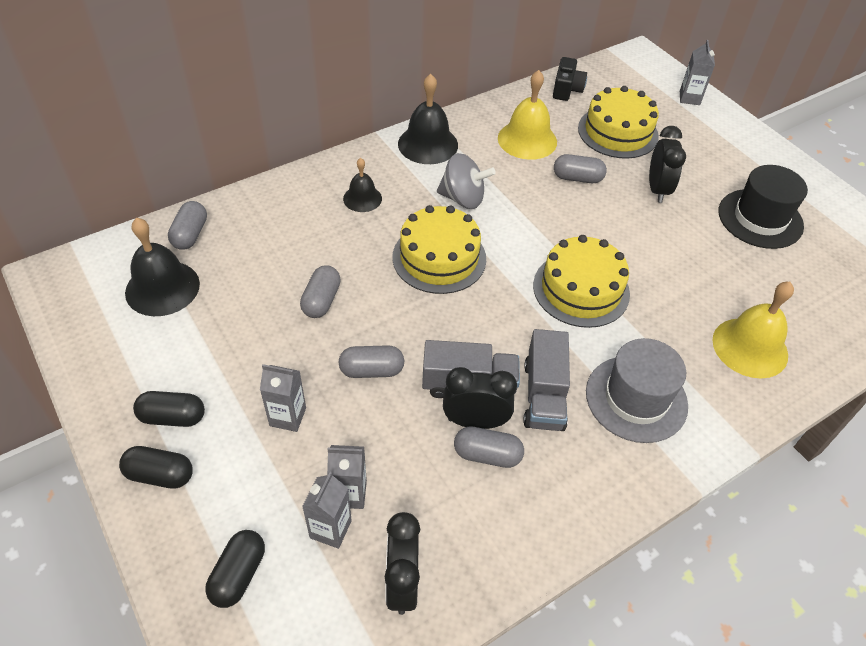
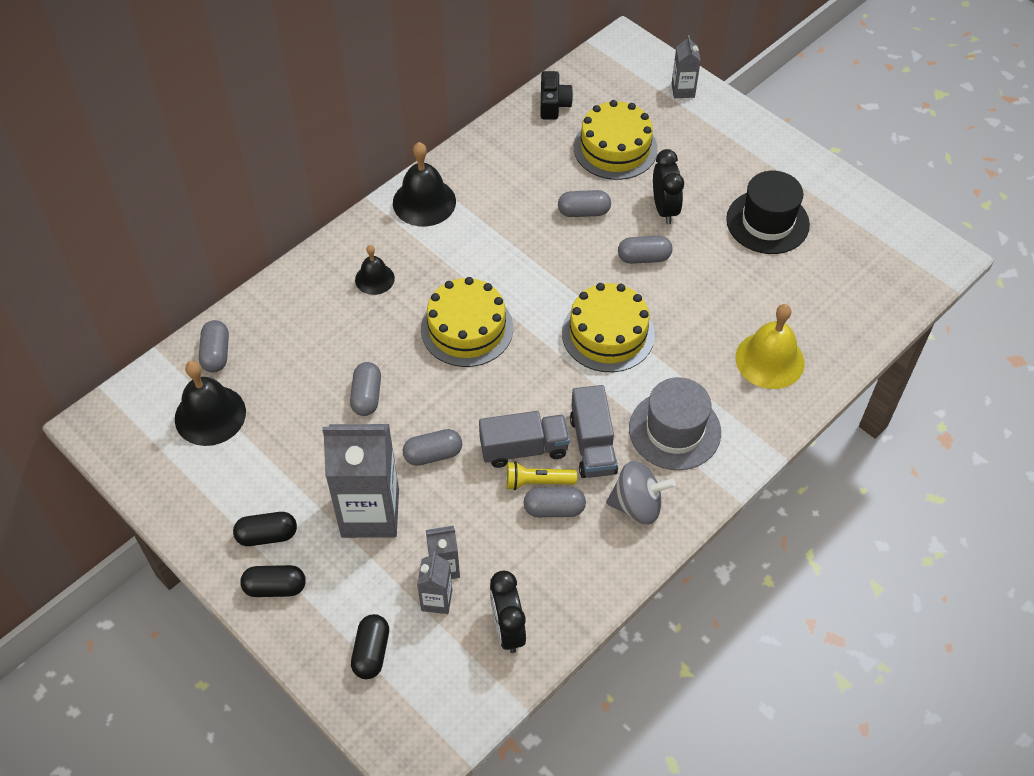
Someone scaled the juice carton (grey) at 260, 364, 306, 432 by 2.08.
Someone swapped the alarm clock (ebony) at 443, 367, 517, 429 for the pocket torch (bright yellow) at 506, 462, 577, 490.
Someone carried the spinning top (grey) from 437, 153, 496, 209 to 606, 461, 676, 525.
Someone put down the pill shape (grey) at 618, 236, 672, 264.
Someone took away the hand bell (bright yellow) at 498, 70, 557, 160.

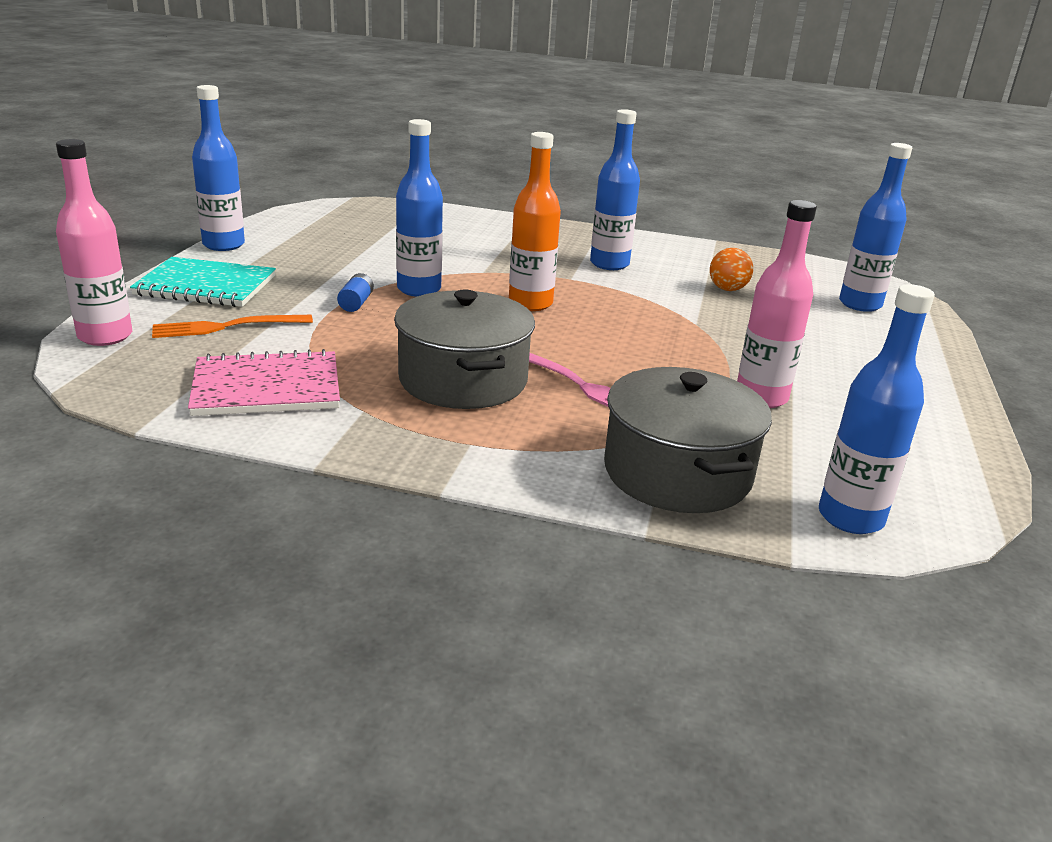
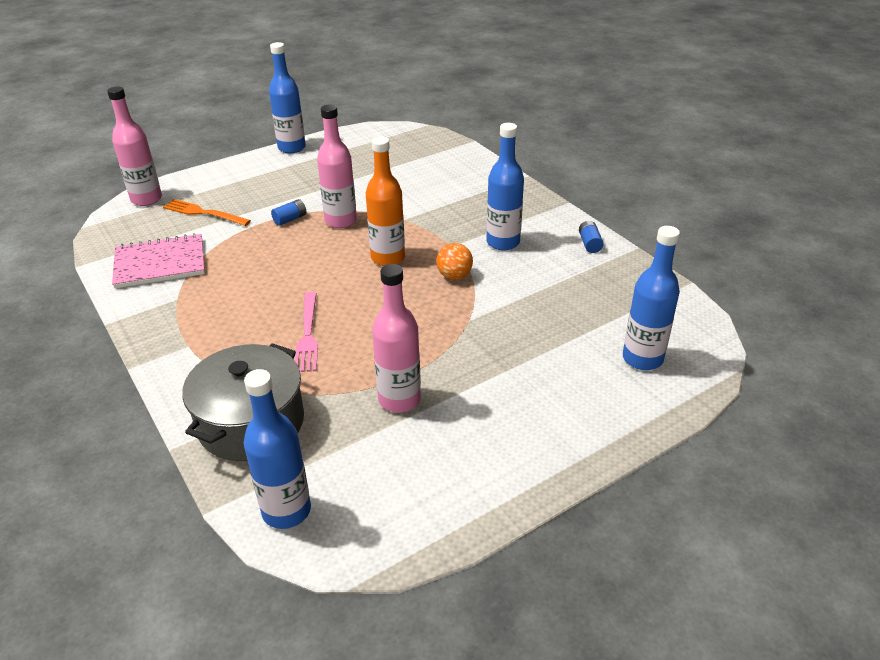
Someone rotated the notebook (rosy) at 188, 349, 340, 416 by 45 degrees counterclockwise.
Someone repainted the bottle (cobalt) at 396, 119, 443, 297, which became the bottle (rosy) at 317, 104, 357, 228.
Someone carried the play ball (orange-coloured) from 710, 248, 753, 291 to 436, 243, 473, 280.
Someone put down the battery (cobalt) at 579, 221, 604, 253.
Someone took away the notebook (aqua) at 130, 257, 276, 307.
Someone took away the cooking pot (grey) at 394, 290, 535, 409.

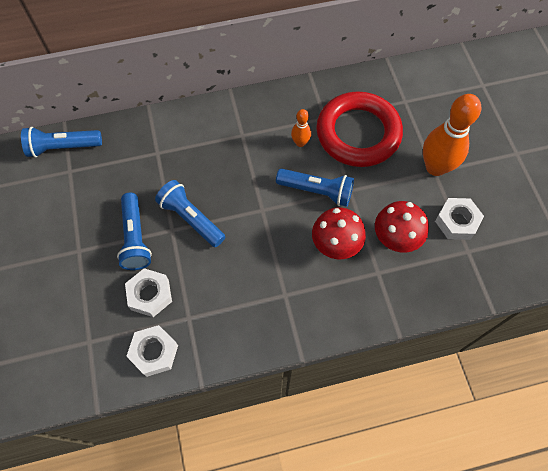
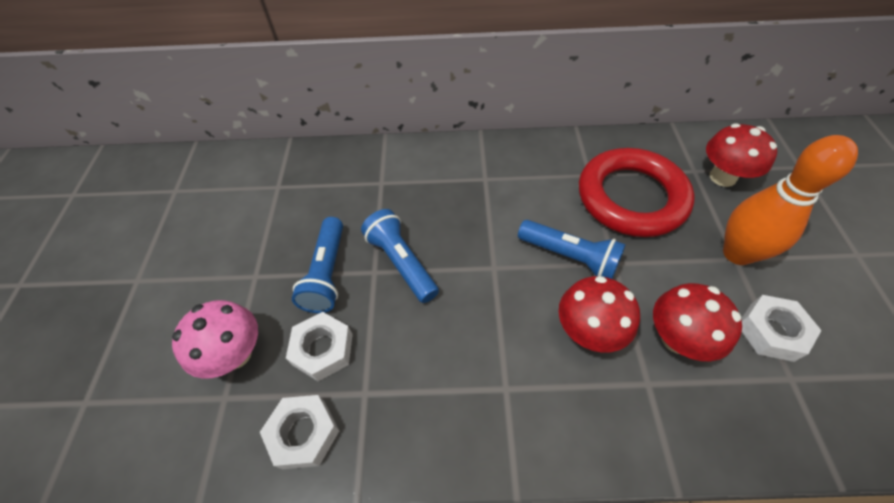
Someone put down the mushroom (rosy) at 172, 300, 258, 379.
Someone put down the mushroom (scarlet) at 706, 123, 777, 187.
Someone took away the pocket torch (cobalt) at 21, 127, 102, 157.
Someone took away the tenpin (orange-coloured) at 291, 109, 311, 147.

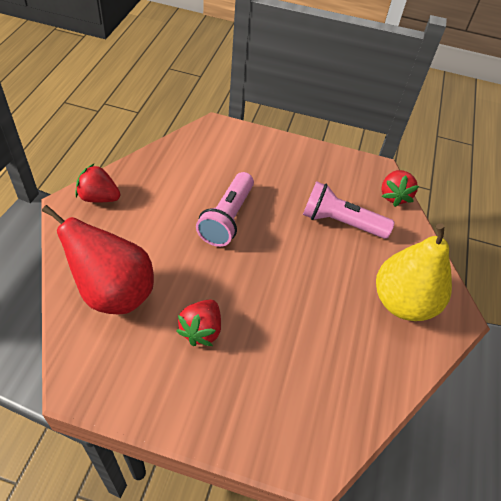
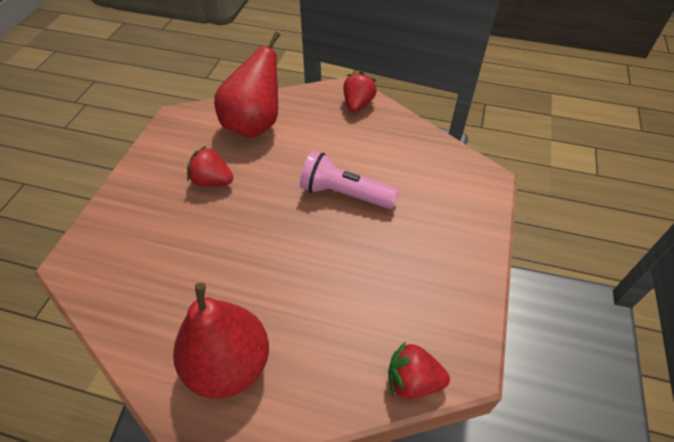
Someone repainted the pear fruit (bright yellow) at 376, 223, 452, 321, which became the pear fruit (scarlet) at 173, 283, 269, 398.
Someone took away the pocket torch (rosy) at 303, 181, 394, 239.

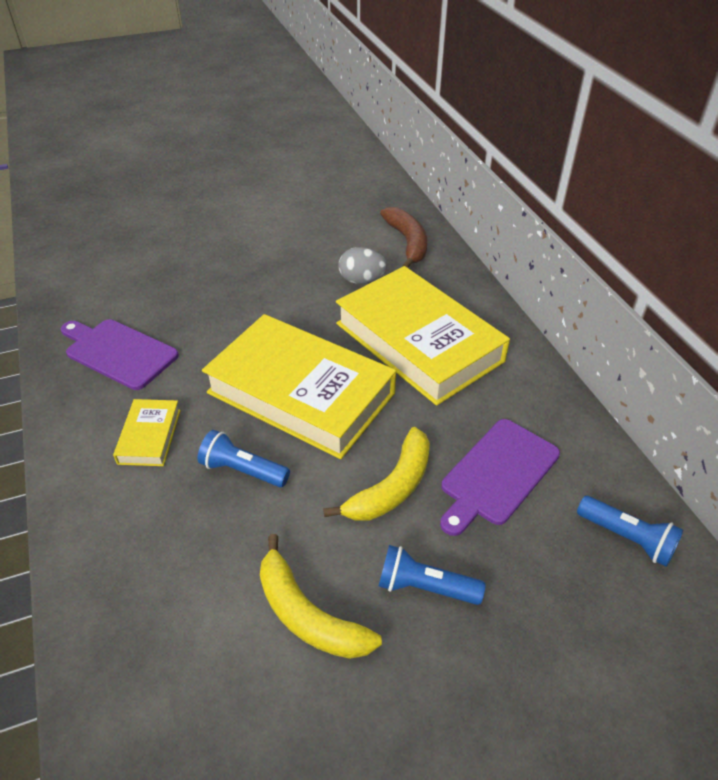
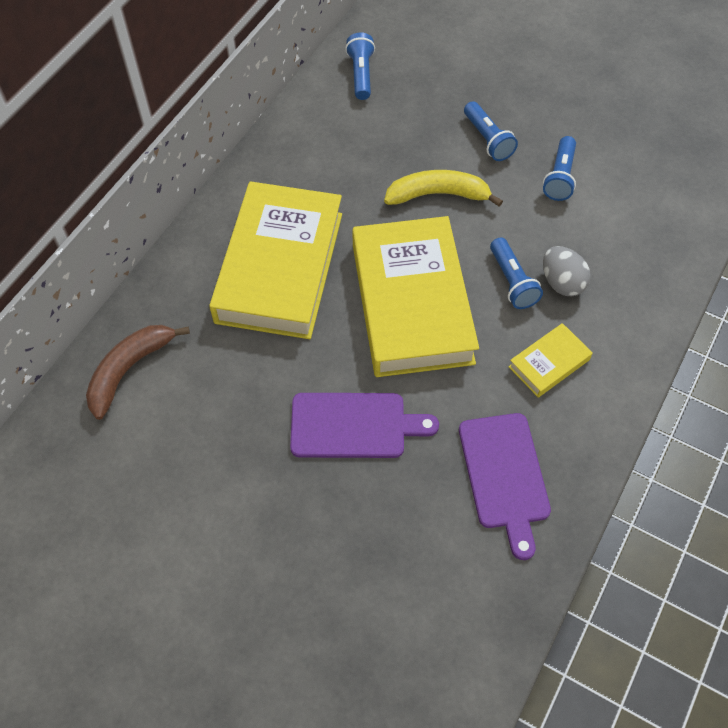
Someone carried the cutting board (purple) from 440, 419, 560, 536 to 290, 393, 439, 458.
Someone swapped the toy banana (bright yellow) at 260, 534, 382, 659 for the pocket torch (cobalt) at 543, 136, 576, 201.
Someone carried the egg shape (grey) from 338, 247, 387, 284 to 543, 246, 591, 296.

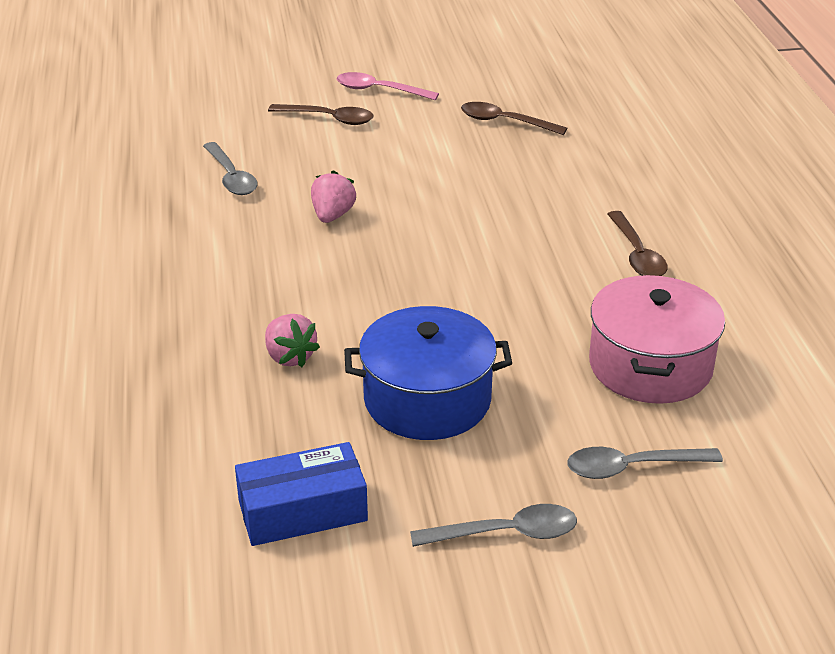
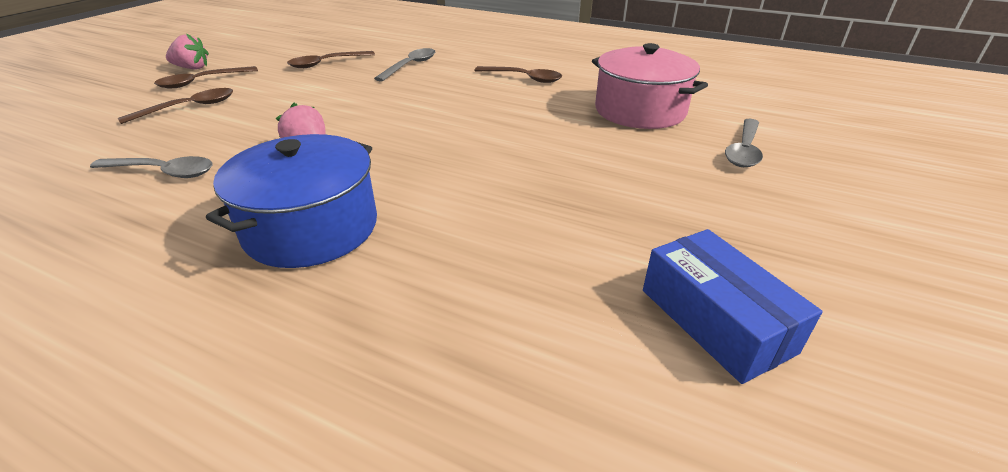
Someone repainted the teaspoon (rosy) at 337, 72, 439, 100, which became the teaspoon (dark brown) at 154, 66, 258, 88.
Someone carried the toy strawberry (rosy) from 265, 314, 320, 367 to 166, 34, 209, 69.
Someone carried the cooking pot (cobalt) from 344, 306, 512, 440 to 206, 134, 377, 268.
Someone carried the teaspoon (grey) from 410, 504, 577, 547 to 374, 48, 435, 82.
Someone rotated the box (cobalt) at 235, 442, 368, 546 by 45 degrees counterclockwise.

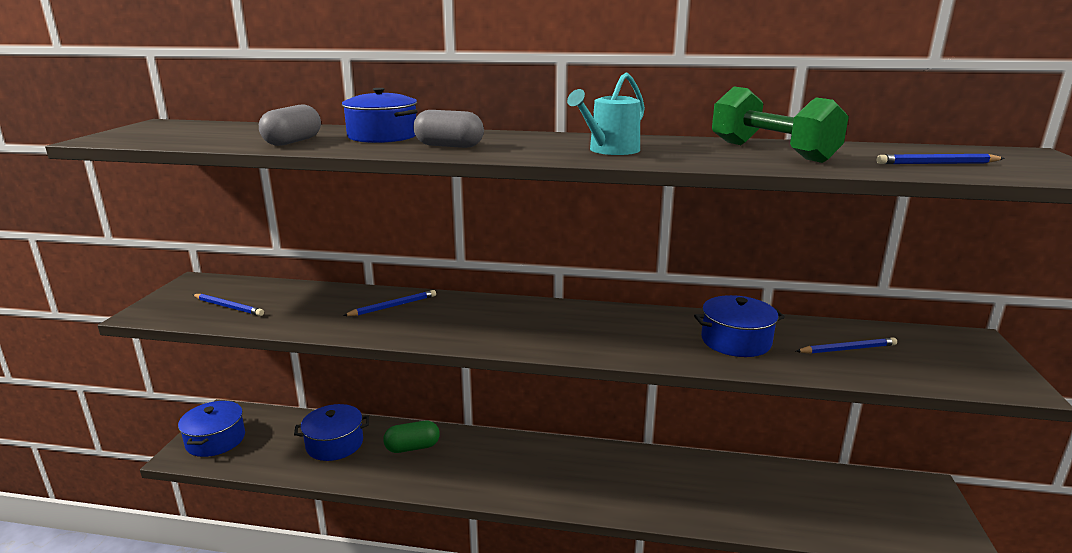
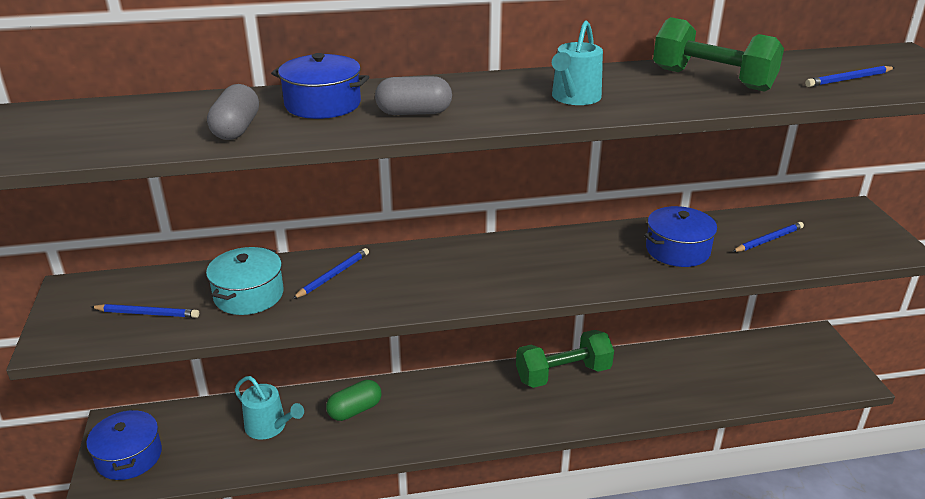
Someone put down the cooking pot (aqua) at 206, 247, 284, 315.
Someone swapped the cooking pot (cobalt) at 294, 404, 369, 461 for the watering pot (aqua) at 235, 376, 304, 440.
Someone put down the dumbbell (leaf-green) at 516, 330, 614, 388.

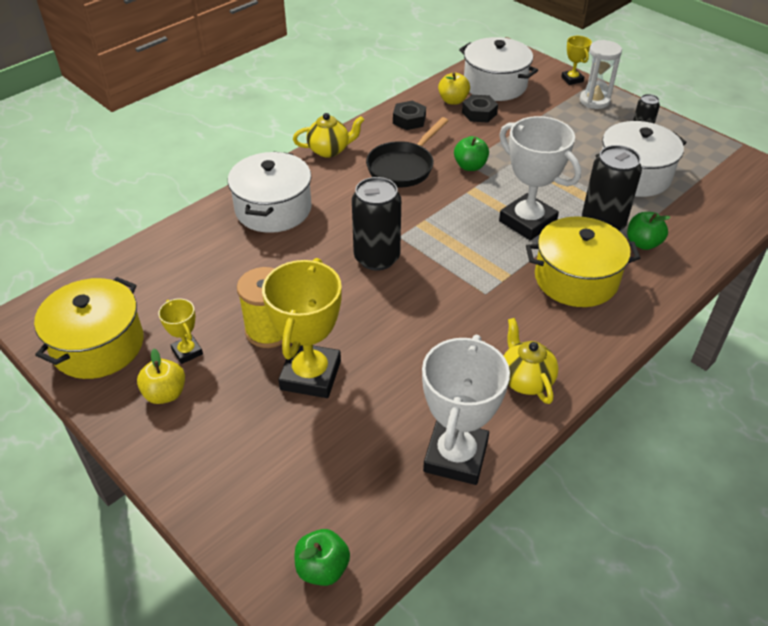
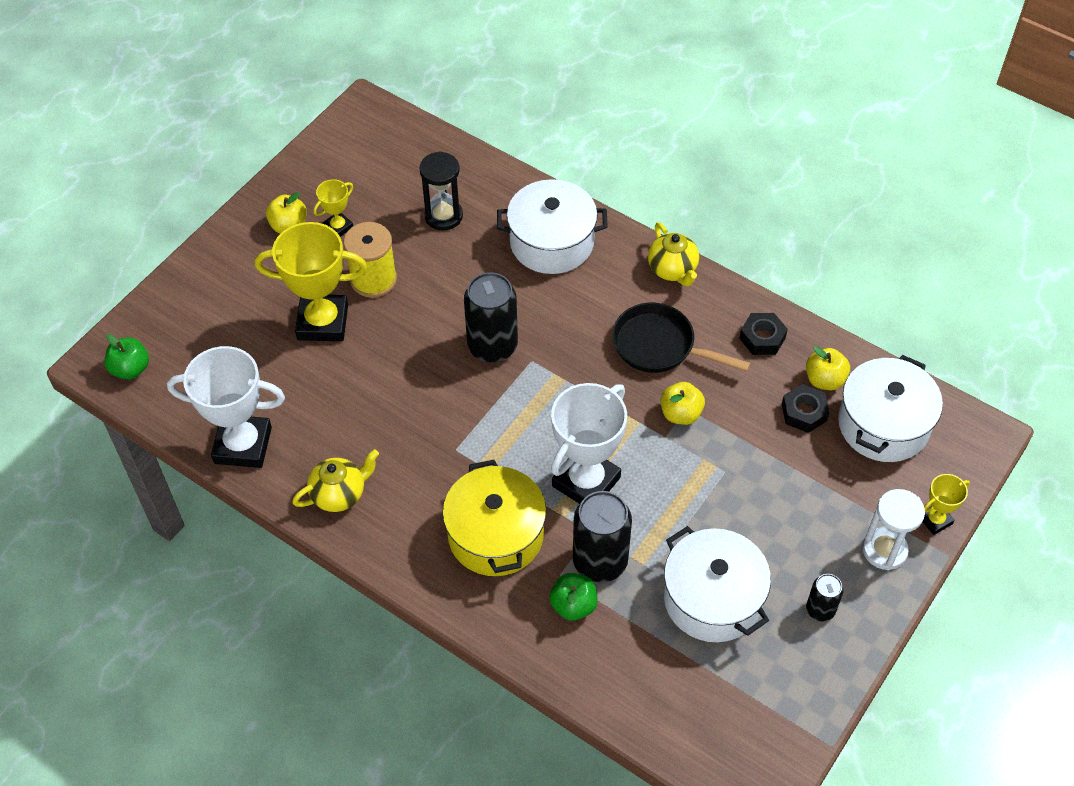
Someone put down the sandglass (ebony) at 419, 151, 463, 231.
Someone repainted the apple fruit (leaf-green) at 454, 136, 489, 171, which became the apple fruit (bright yellow) at 661, 382, 705, 425.
Someone took away the cooking pot (bright yellow) at 34, 277, 144, 379.

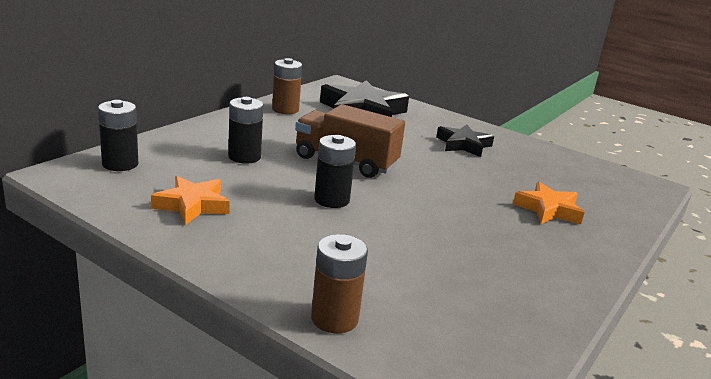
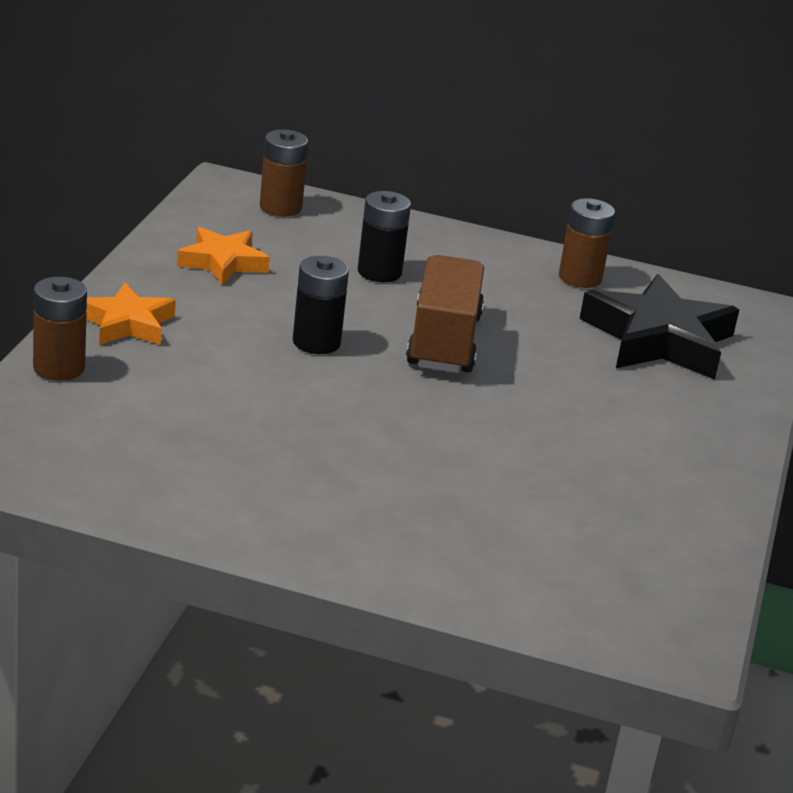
Someone carried the star (orange-coloured) from 513, 182, 585, 224 to 86, 283, 176, 345.
Someone repainted the battery (ebony) at 98, 100, 138, 171, which became the battery (dark brown) at 260, 130, 308, 216.
Someone took away the star (ebony) at 436, 124, 494, 157.

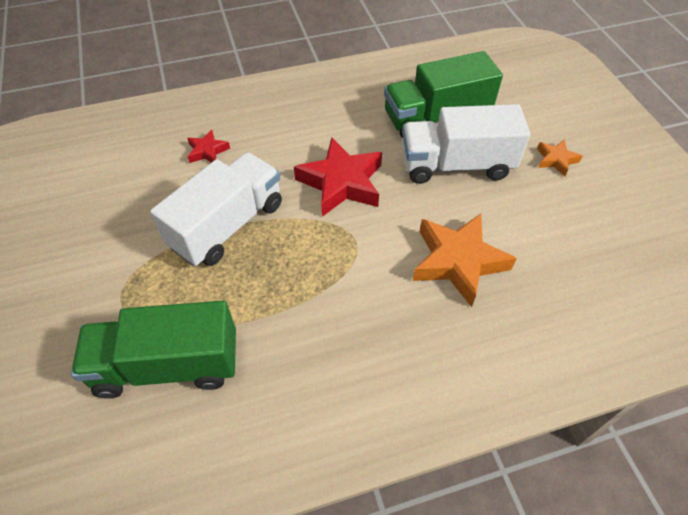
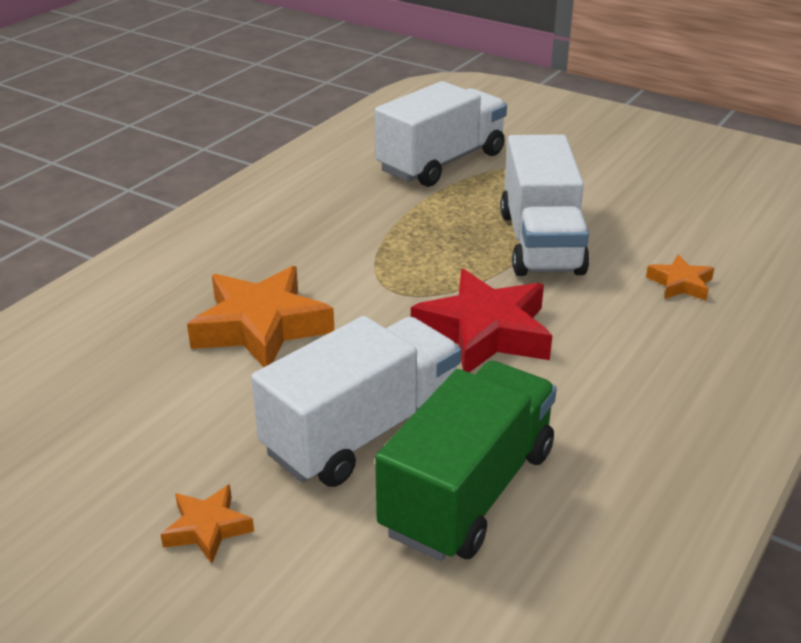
Someone repainted the truck (leaf-green) at 71, 301, 236, 399, which became the truck (white) at 375, 81, 507, 187.
Someone repainted the star (scarlet) at 187, 130, 230, 163, which became the star (orange-coloured) at 646, 254, 714, 301.

